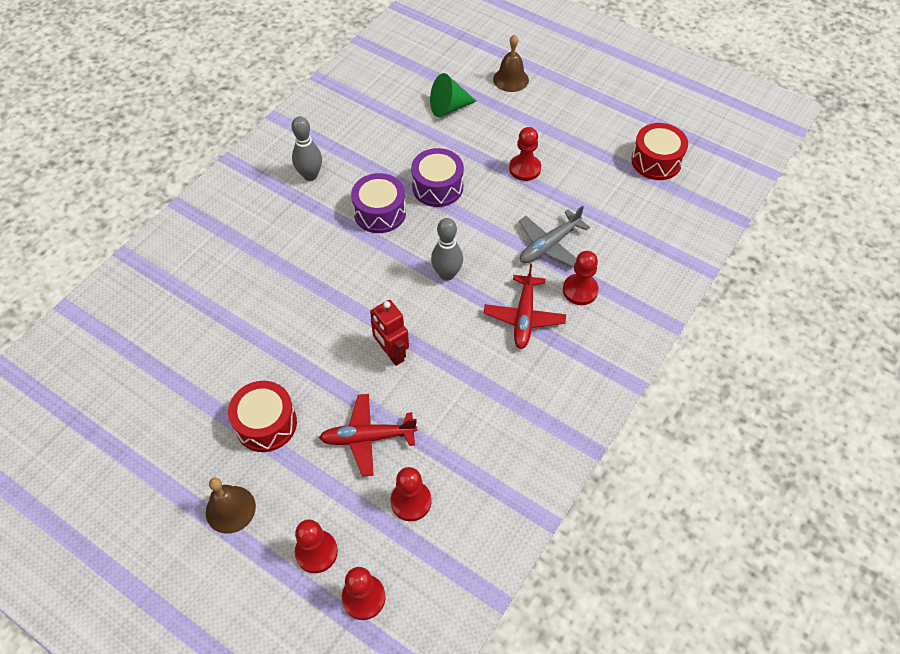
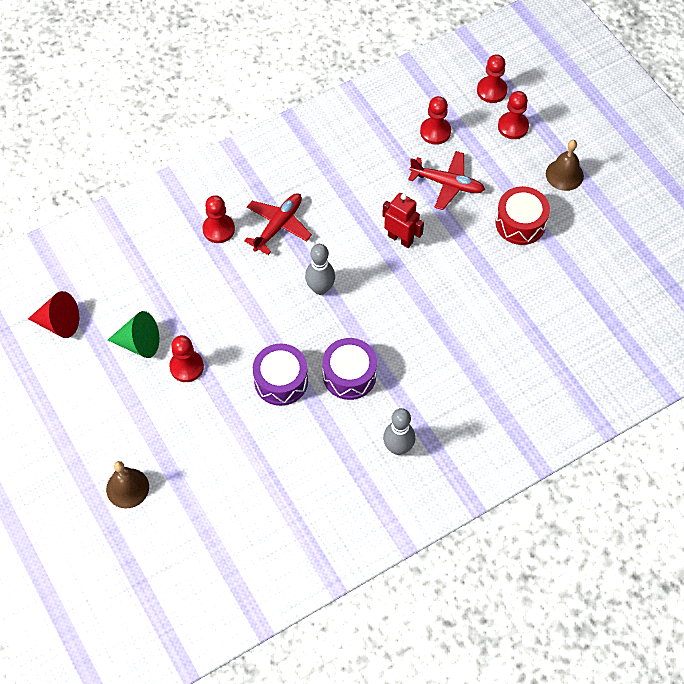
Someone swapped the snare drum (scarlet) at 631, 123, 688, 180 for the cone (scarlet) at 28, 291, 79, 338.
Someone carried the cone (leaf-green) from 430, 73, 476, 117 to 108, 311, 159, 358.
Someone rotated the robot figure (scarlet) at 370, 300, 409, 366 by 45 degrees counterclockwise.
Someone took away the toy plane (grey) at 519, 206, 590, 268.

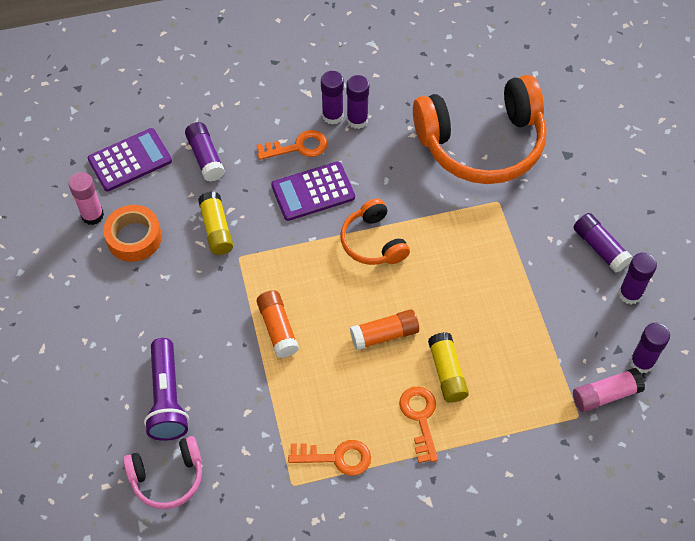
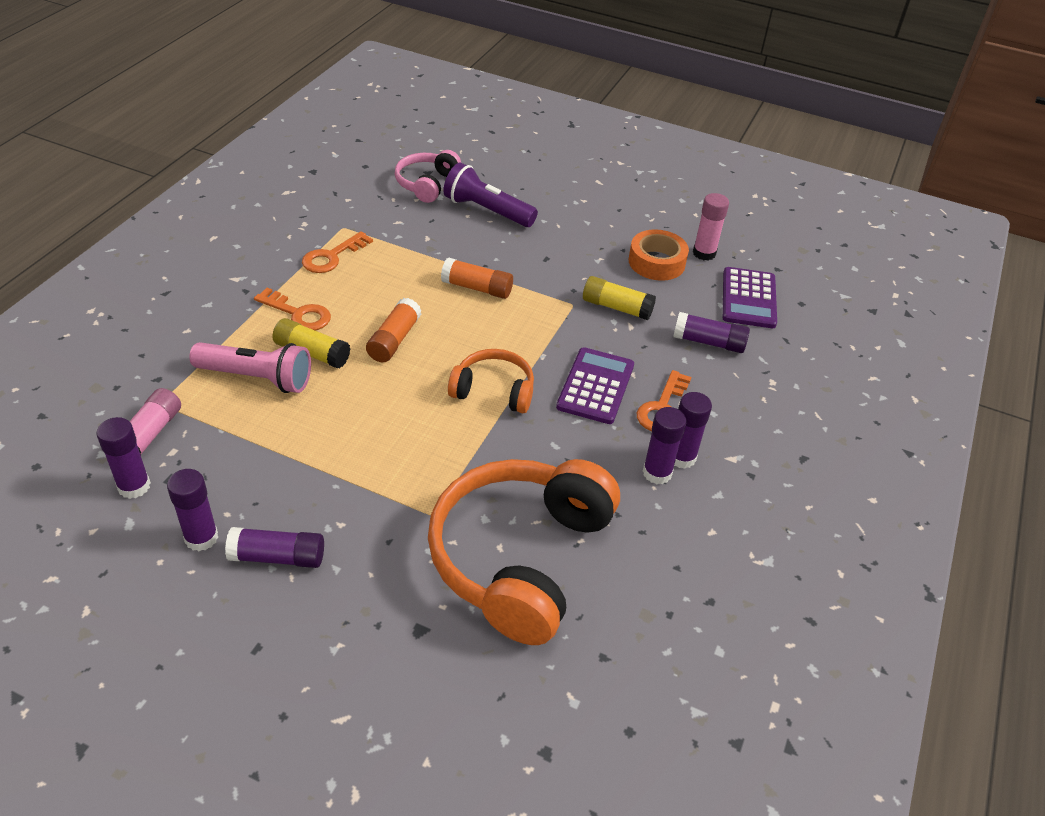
Someone put down the pocket torch (rosy) at 189, 342, 311, 393.

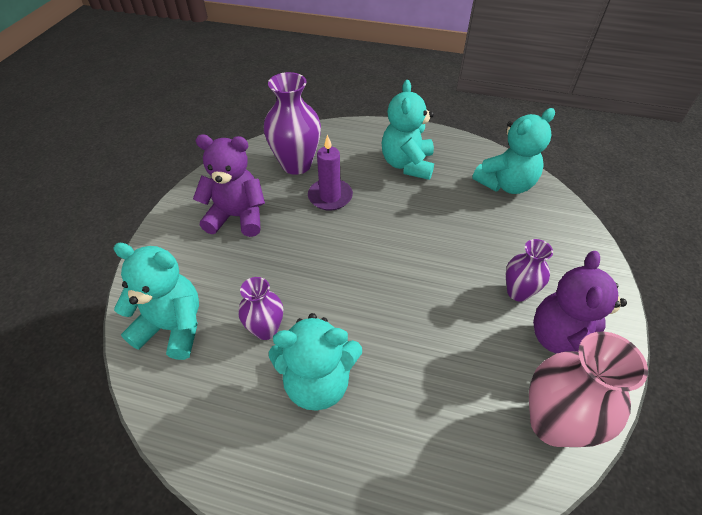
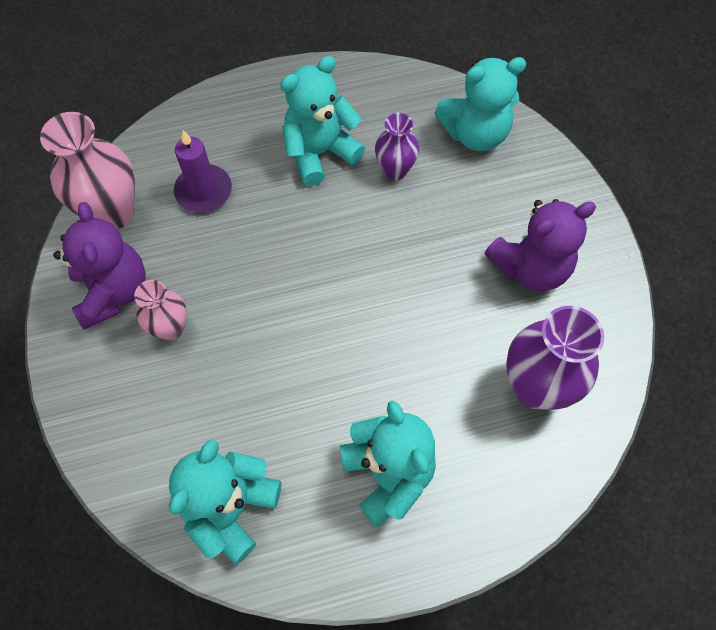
Someone repainted the tall vase (purple) at 506, 239, 553, 302, which became the tall vase (rosy) at 134, 280, 187, 341.
Someone carried the pillar candle (purple) from 308, 135, 353, 211 to 174, 130, 232, 213.

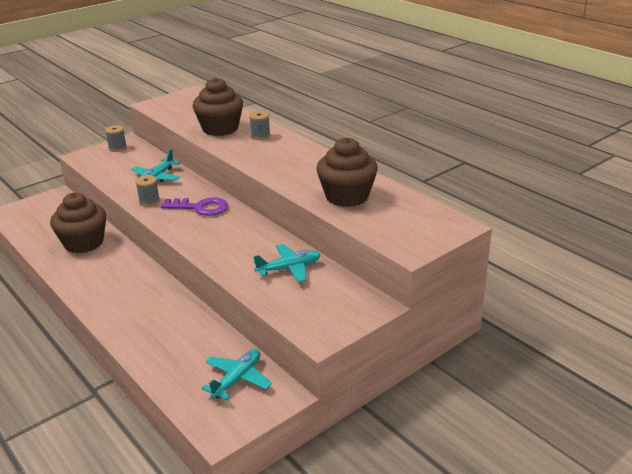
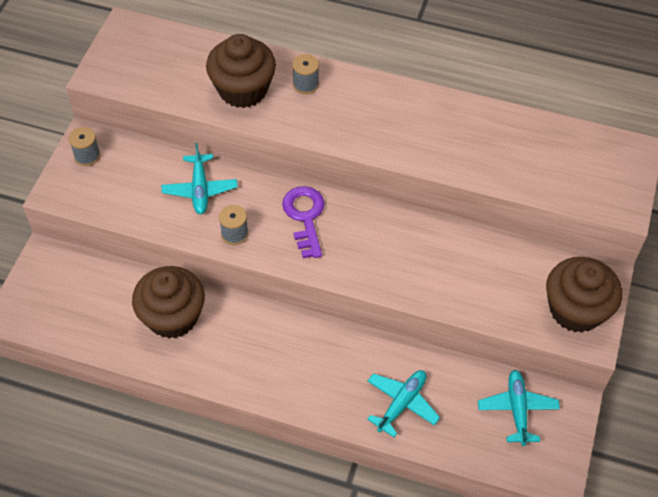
Someone rotated the latchkey (purple) at 160, 197, 228, 216 by 75 degrees counterclockwise.
Someone carried the toy plane (aqua) from 254, 244, 321, 282 to 367, 370, 440, 437.
Someone carried the cupcake (dark brown) from 316, 137, 378, 207 to 546, 257, 622, 333.

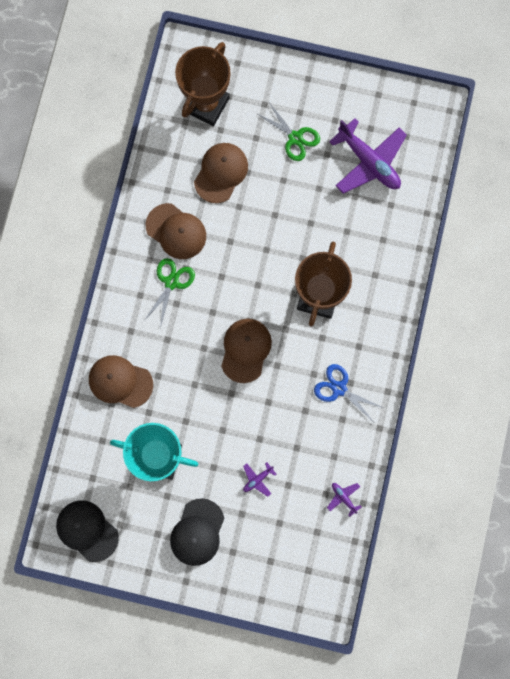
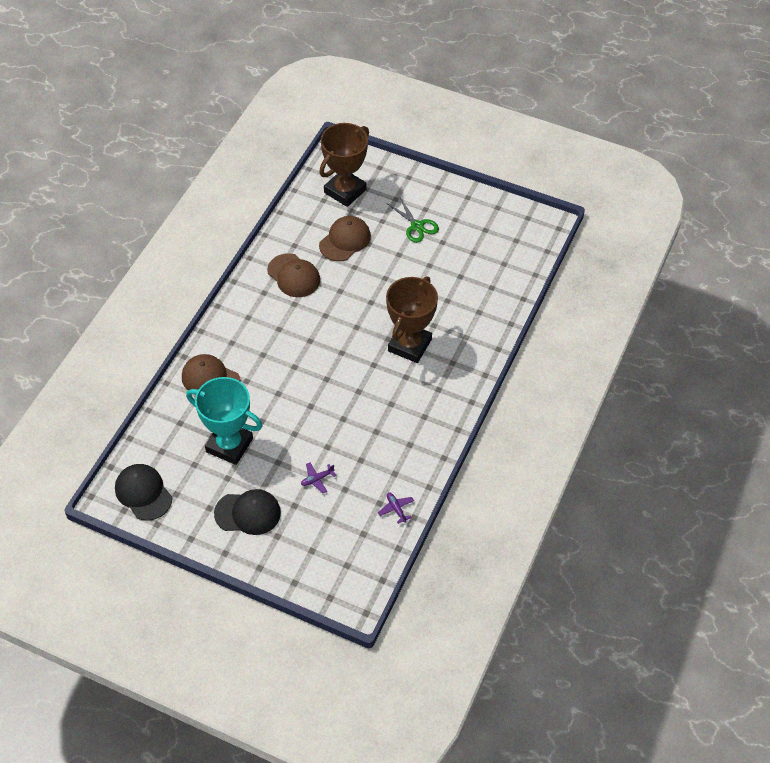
Someone rotated the peaked cap (ebony) at 170, 498, 225, 566 by 120 degrees counterclockwise.
Someone took away the pair of scissors (leaf-green) at 144, 258, 195, 328.
Someone took away the peaked cap (dark brown) at 221, 319, 272, 383.
Someone took away the pair of scissors (cobalt) at 314, 364, 383, 422.
Someone took away the toy plane (purple) at 329, 118, 407, 194.

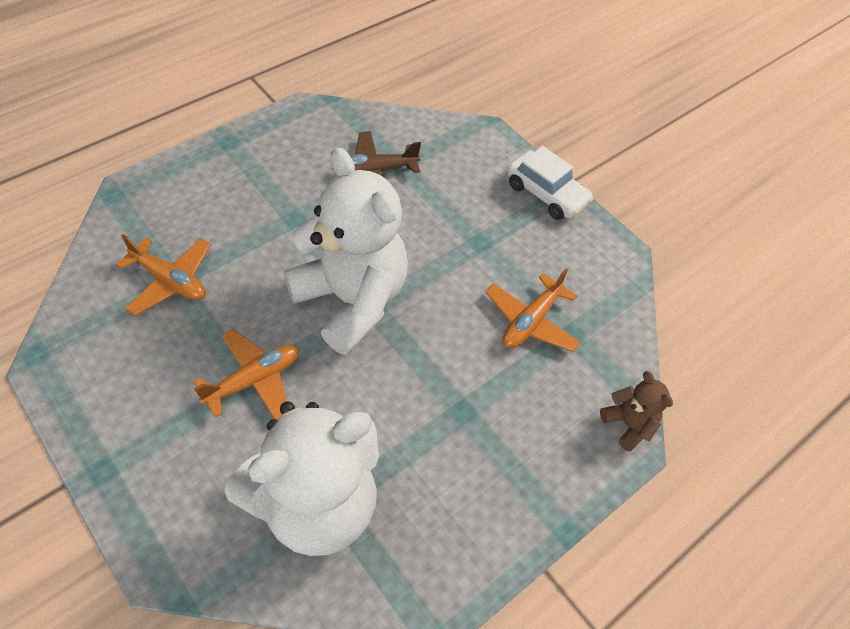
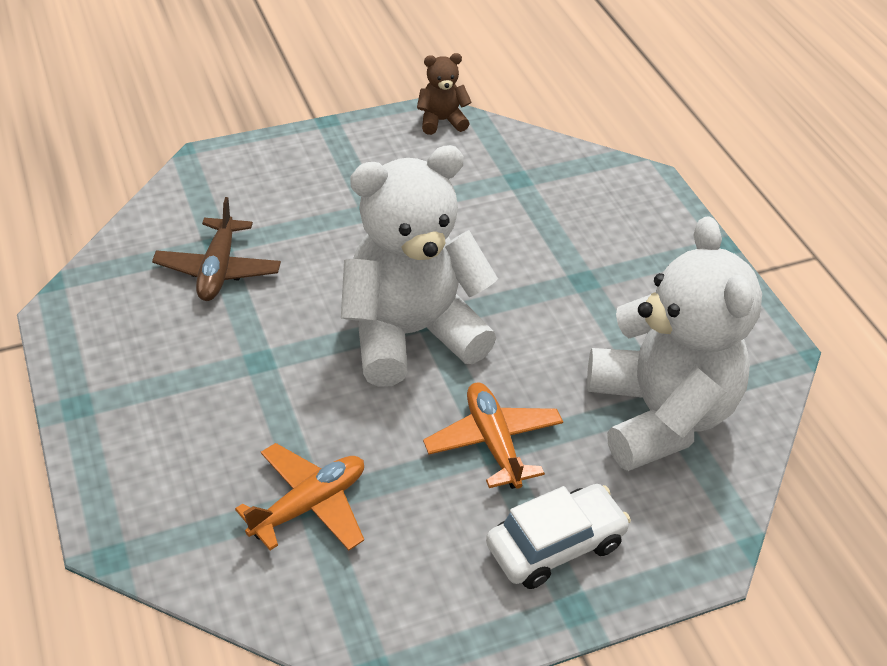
Someone carried the teddy bear (dark brown) from 600, 371, 673, 451 to 417, 53, 472, 135.
Someone carried the toy car (white) from 507, 146, 593, 220 to 486, 484, 631, 589.
Someone took away the toy plane (orange-coloured) at 485, 268, 581, 352.

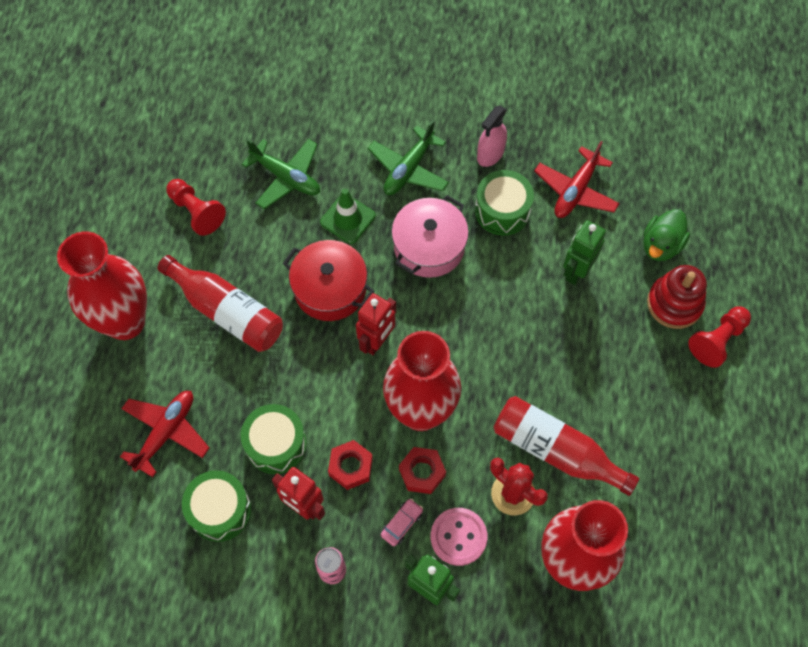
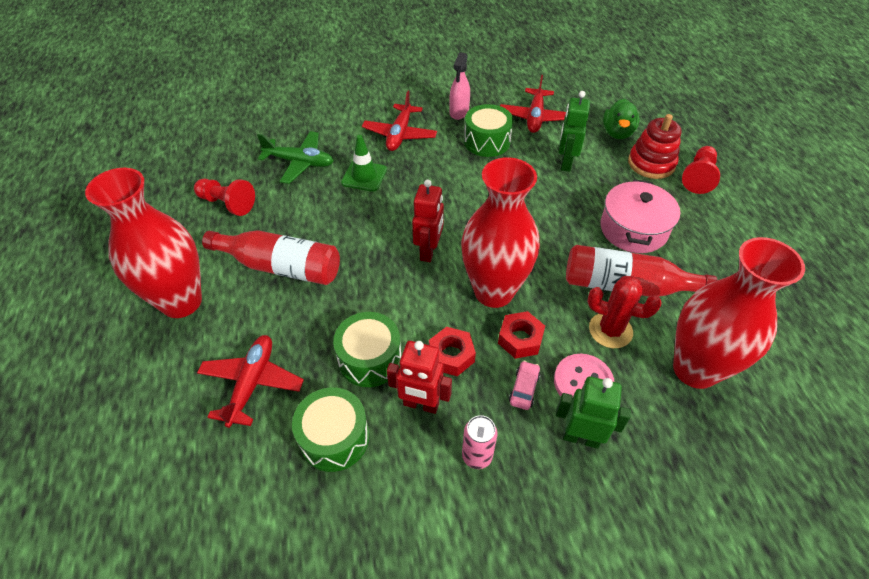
Someone repainted the toy plane (leaf-green) at 368, 120, 449, 195, which became the toy plane (scarlet) at 362, 91, 437, 151.
Someone carried the cooking pot (rosy) from 391, 195, 469, 278 to 601, 179, 681, 253.
Someone took away the cooking pot (scarlet) at 283, 240, 375, 321.

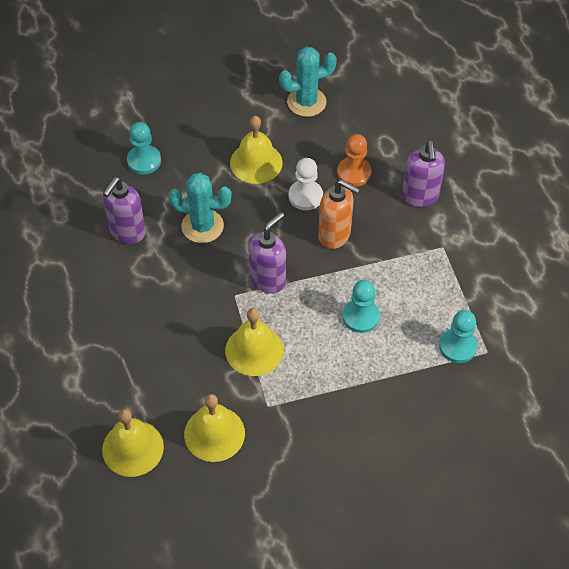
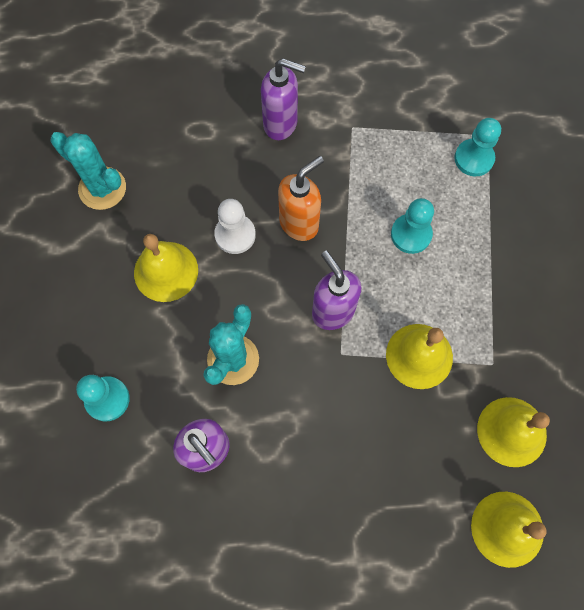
Someone rotated the saguaro cactus (aqua) at 279, 47, 337, 117 by 60 degrees counterclockwise.
Someone took away the pawn (orange-coloured) at 337, 134, 372, 187.

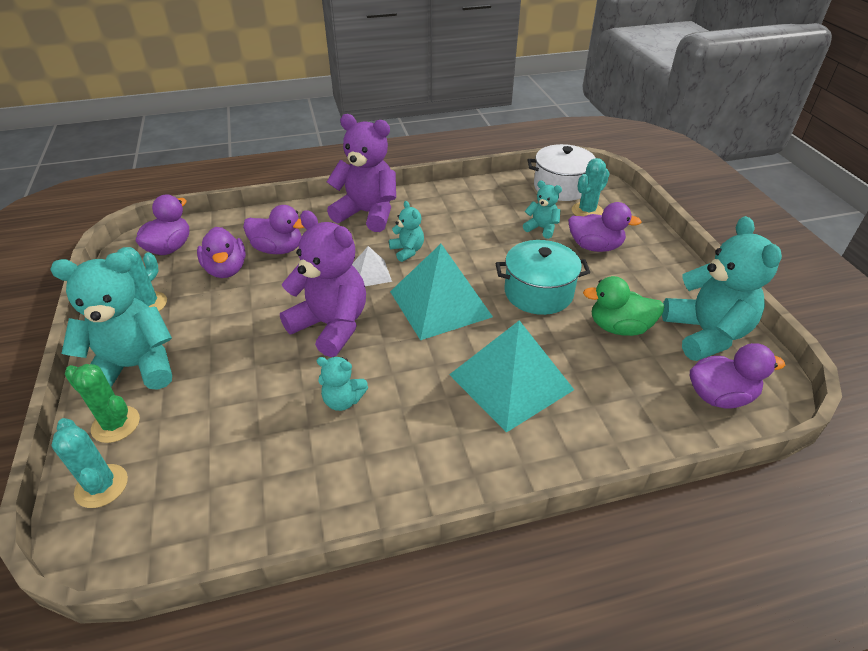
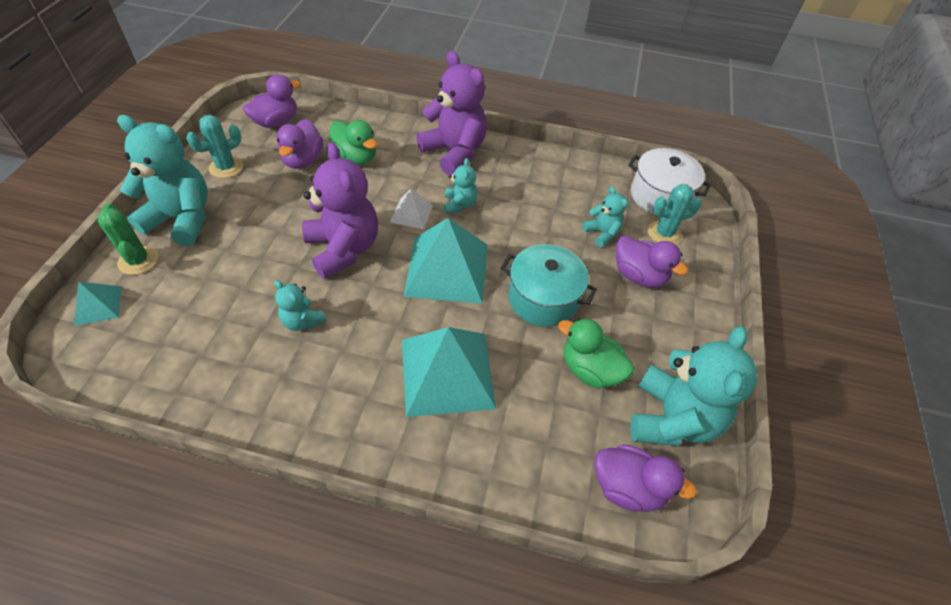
Someone swapped the saguaro cactus (aqua) at 51, 418, 128, 508 for the solid pyramid (aqua) at 74, 282, 121, 326.
Someone repainted the duck (purple) at 243, 205, 304, 254, which became the duck (leaf-green) at 329, 120, 377, 165.

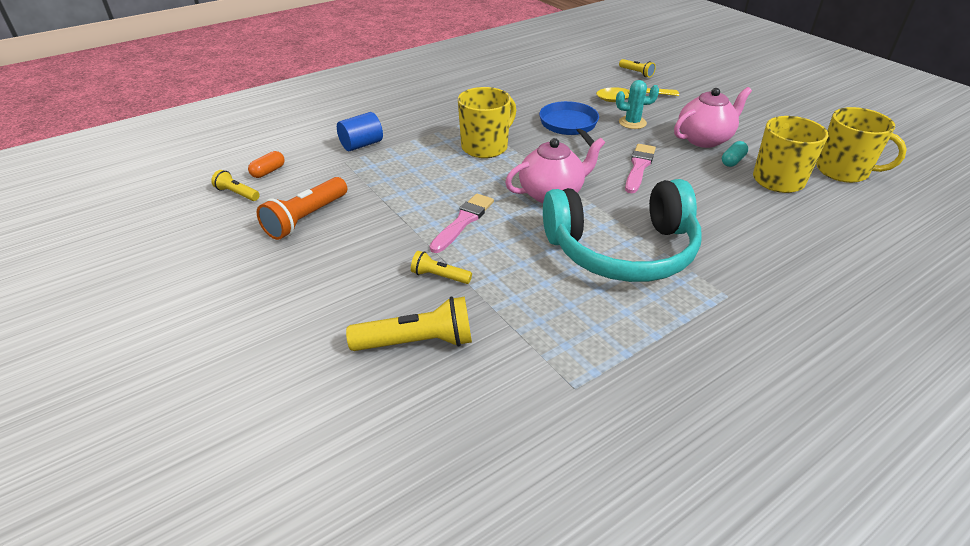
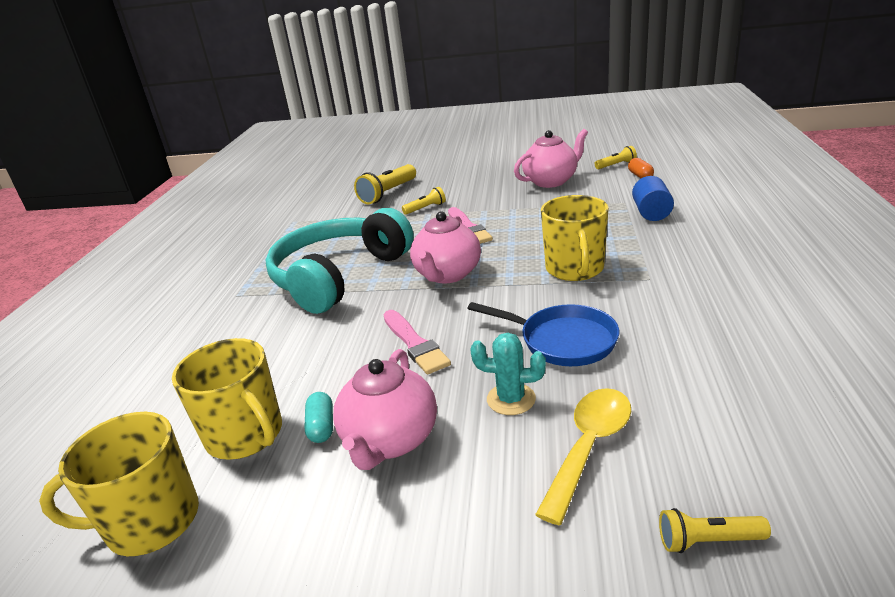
Someone rotated the saguaro cactus (aqua) at 616, 80, 659, 129 by 60 degrees clockwise.
Someone swapped the pocket torch (orange-coloured) at 257, 177, 347, 240 for the china teapot (rosy) at 514, 129, 588, 188.

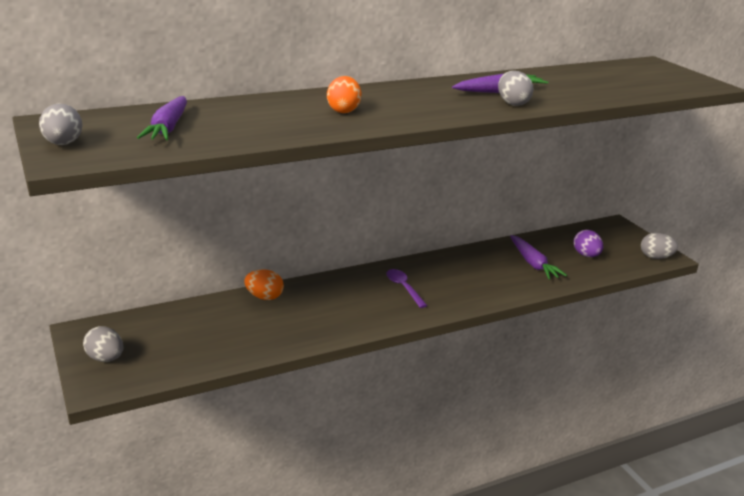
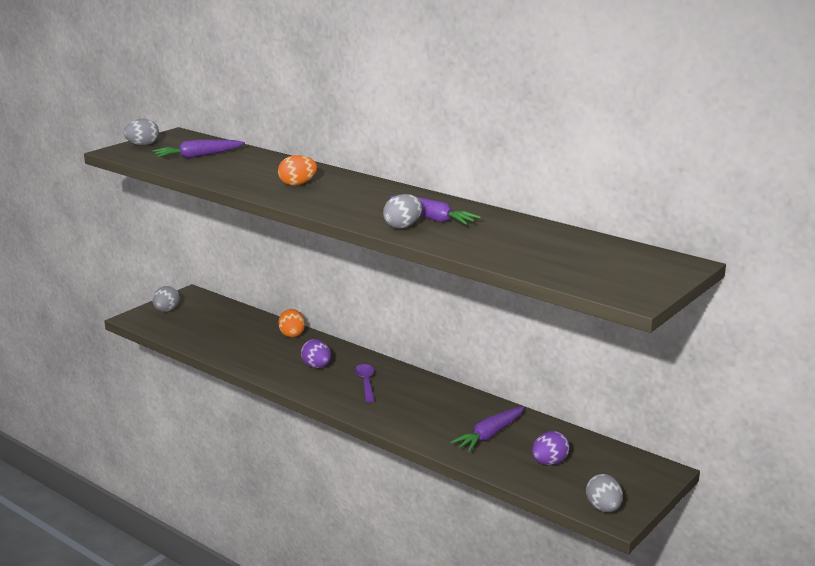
Someone put down the egg shape (purple) at 301, 339, 331, 368.
Someone rotated the teaspoon (purple) at 386, 269, 427, 308 by 45 degrees counterclockwise.

